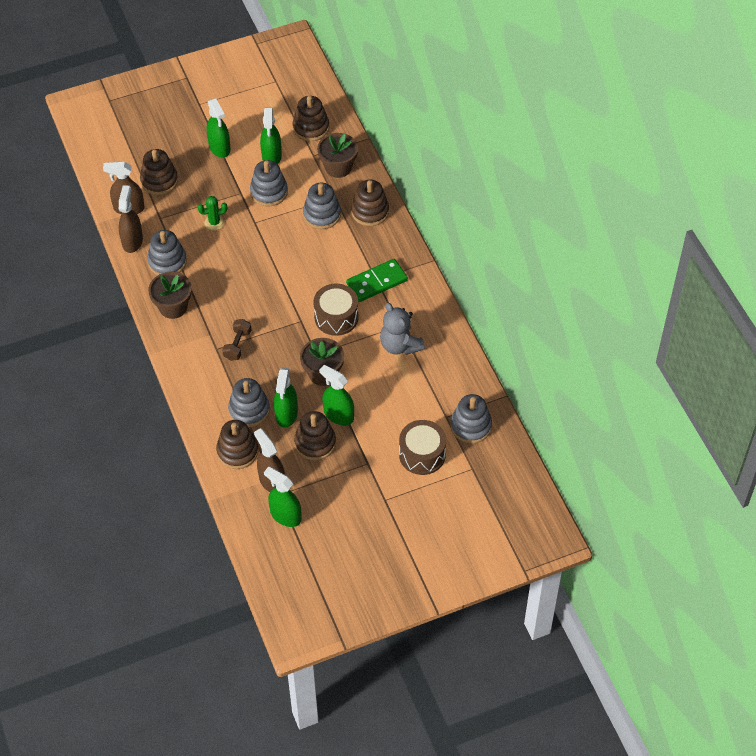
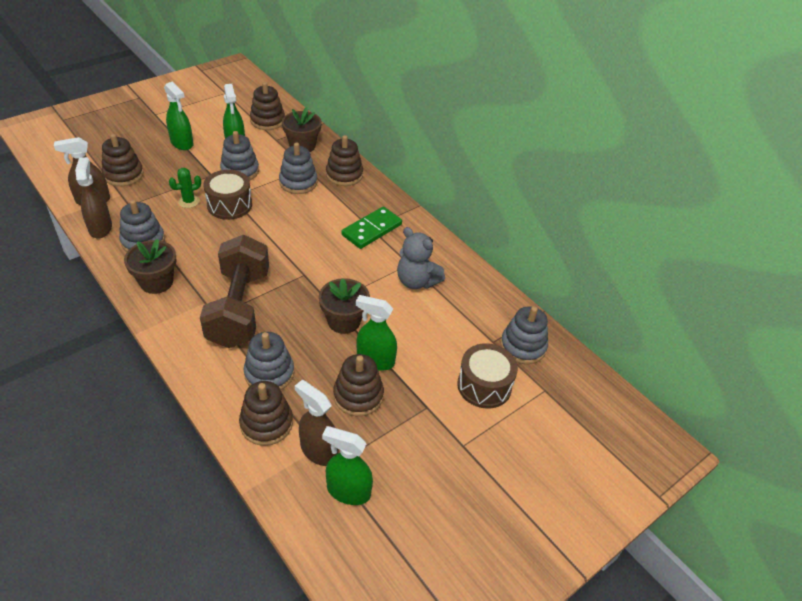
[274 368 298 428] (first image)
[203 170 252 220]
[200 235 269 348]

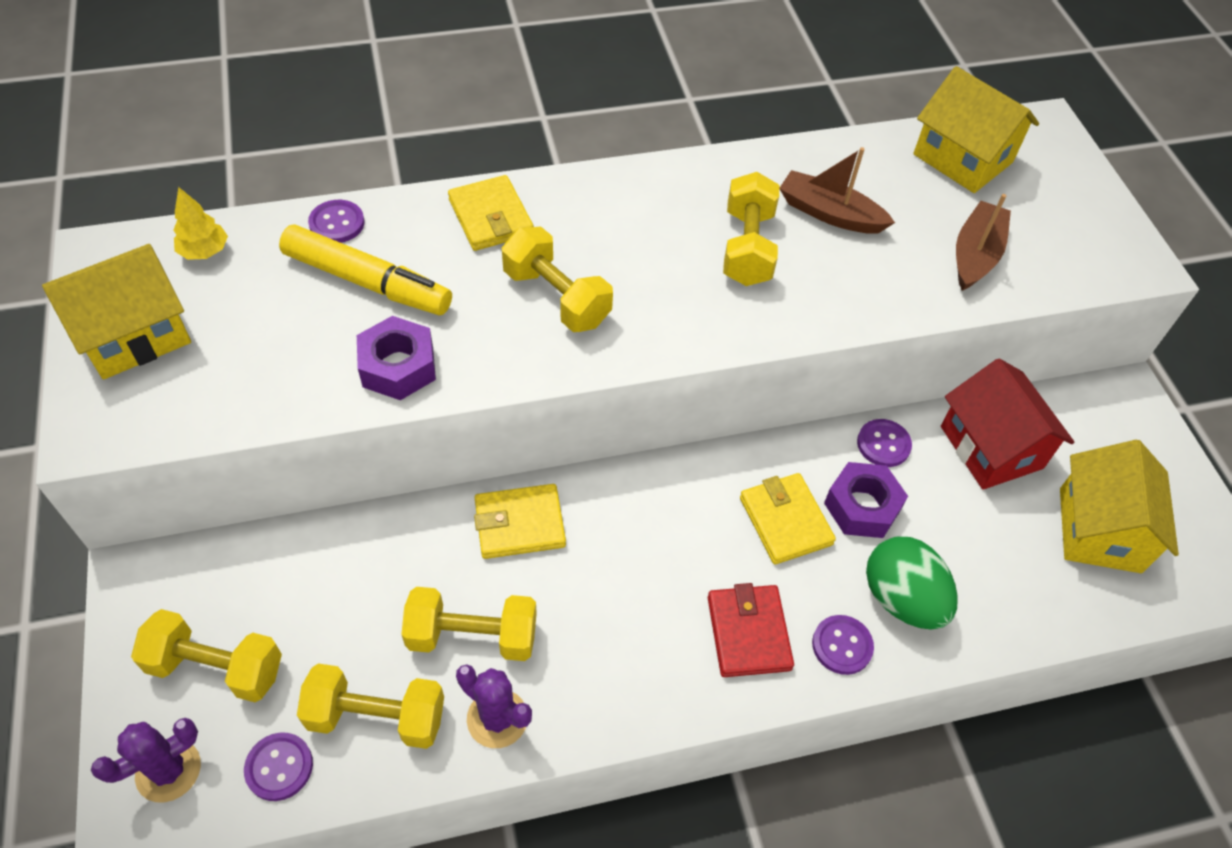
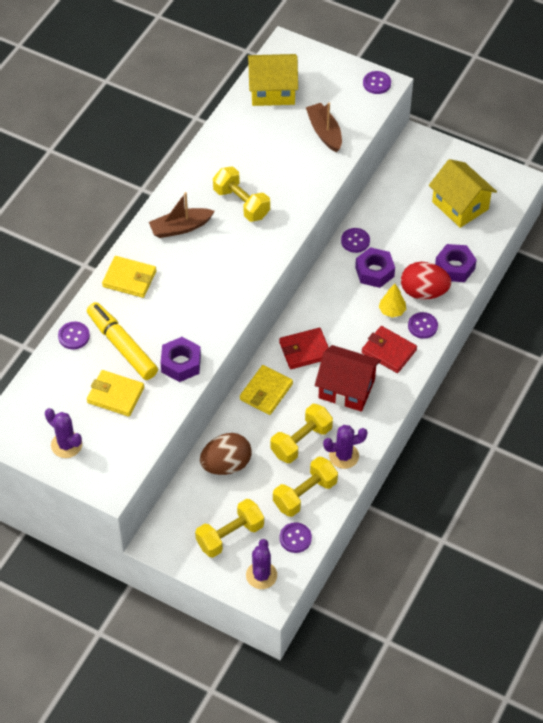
[502 227 613 332] (first image)
[200 433 251 475]
[279 328 329 369]
[363 71 391 94]
[435 244 477 282]
[379 284 406 318]
[87 370 144 417]
[149 192 215 238]
[315 345 381 412]
[45 408 82 458]
[401 262 451 300]
[87 302 158 380]

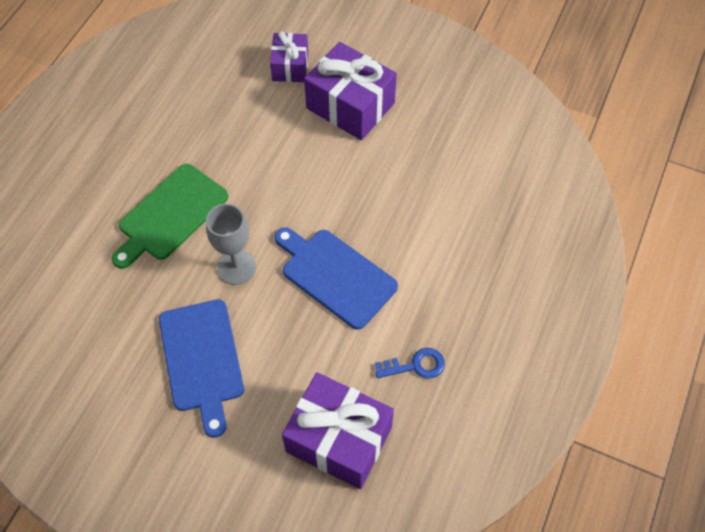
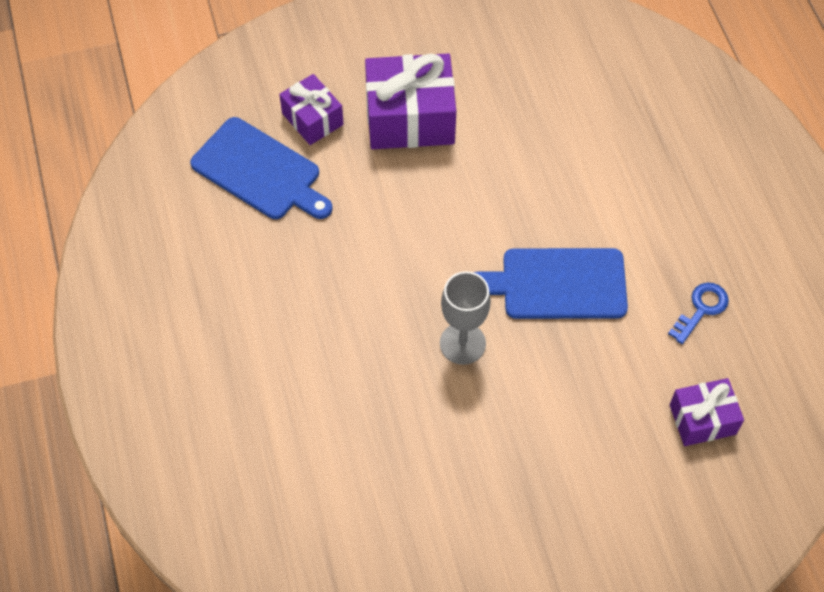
[112 164 228 269] (first image)
[190 117 333 219]
[670 378 744 446]

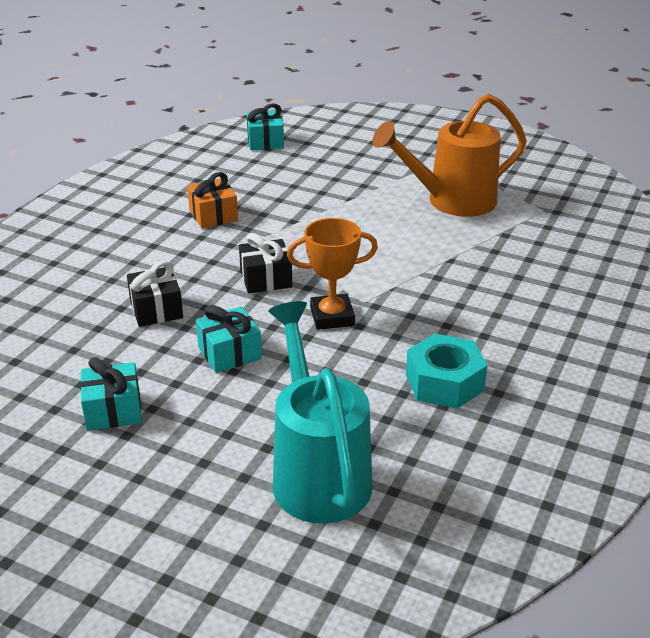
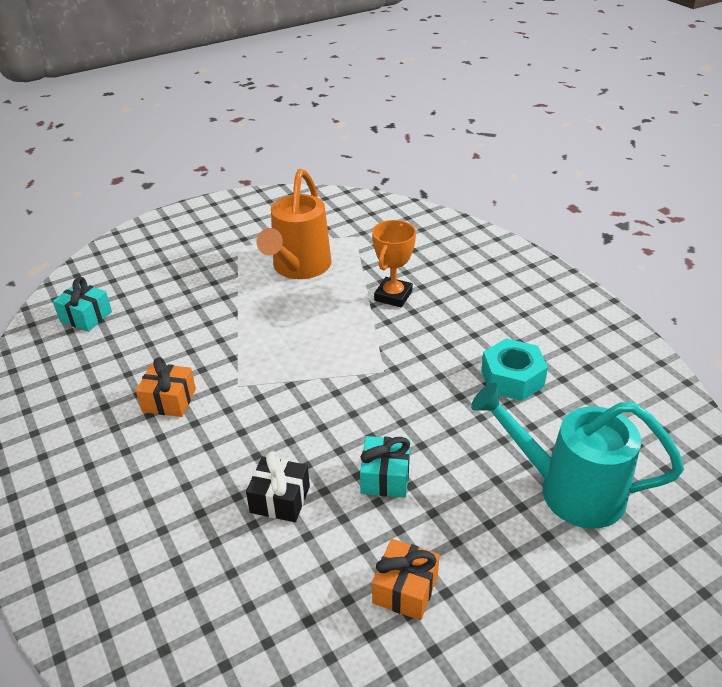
[239 233 292 293] (first image)
[372 220 416 308]
[372 539 439 620]

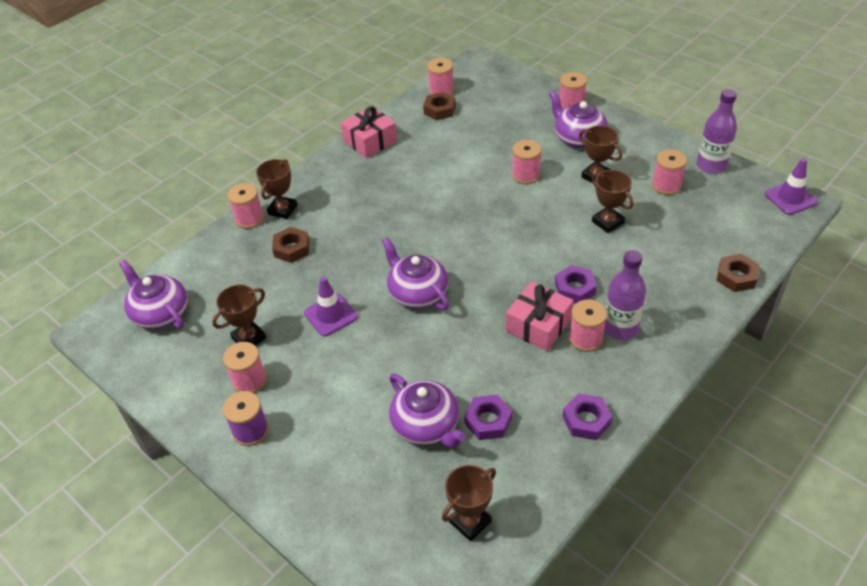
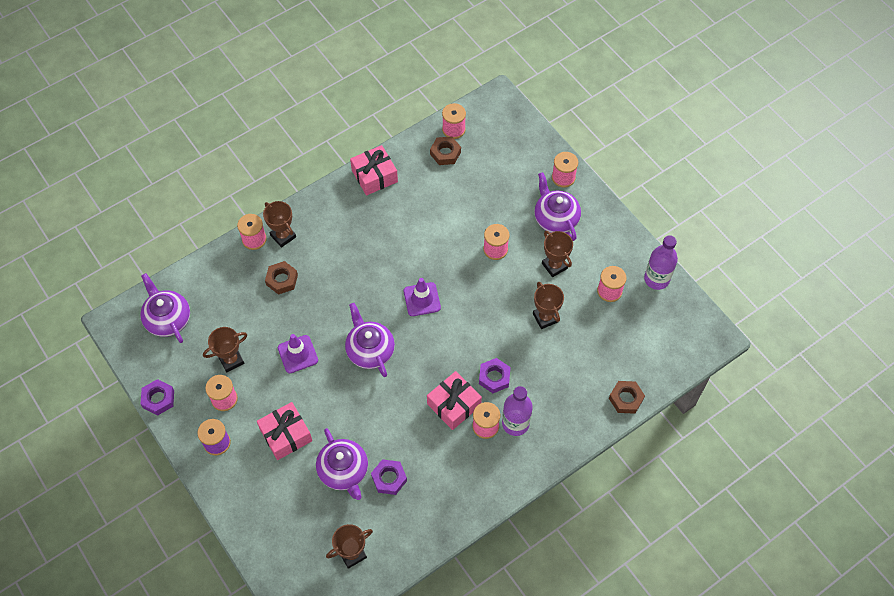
[257 402 312 460]
[141 379 174 415]
[404 278 441 316]
[263 201 296 248]

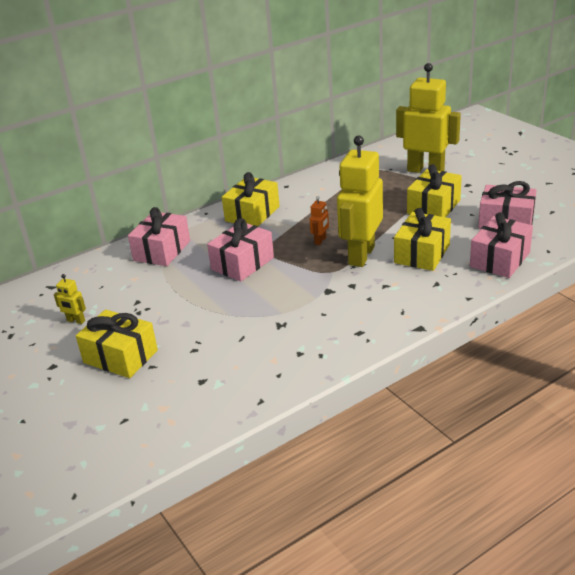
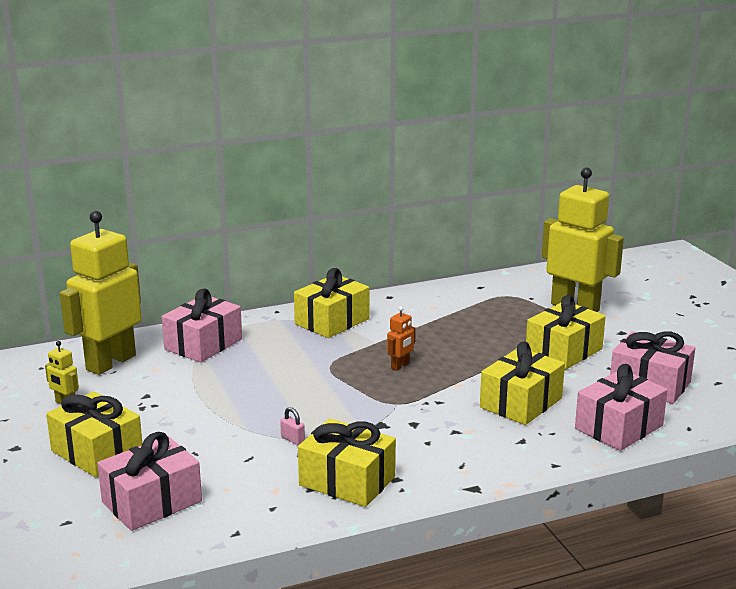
[280 407 305 445]
[298 419 396 507]
[97 432 202 531]
[60 211 142 375]

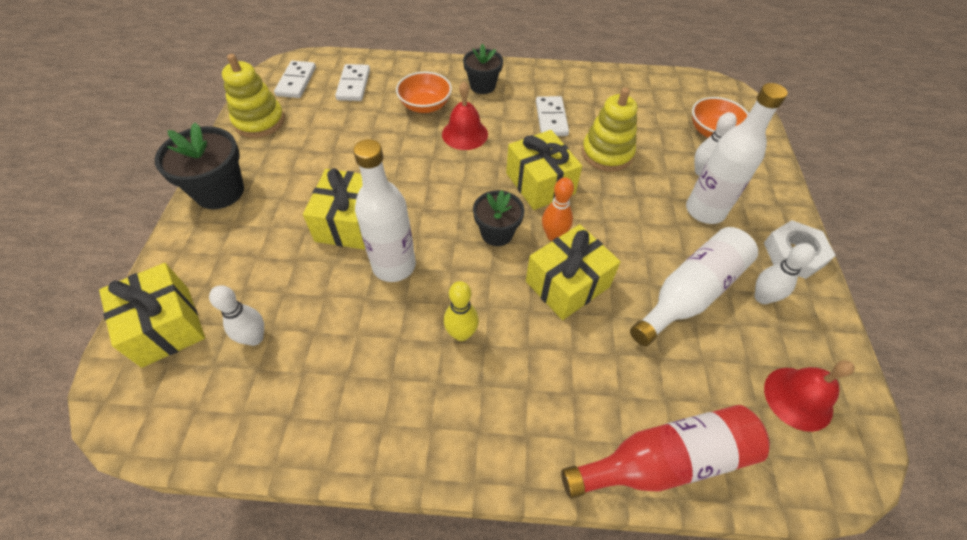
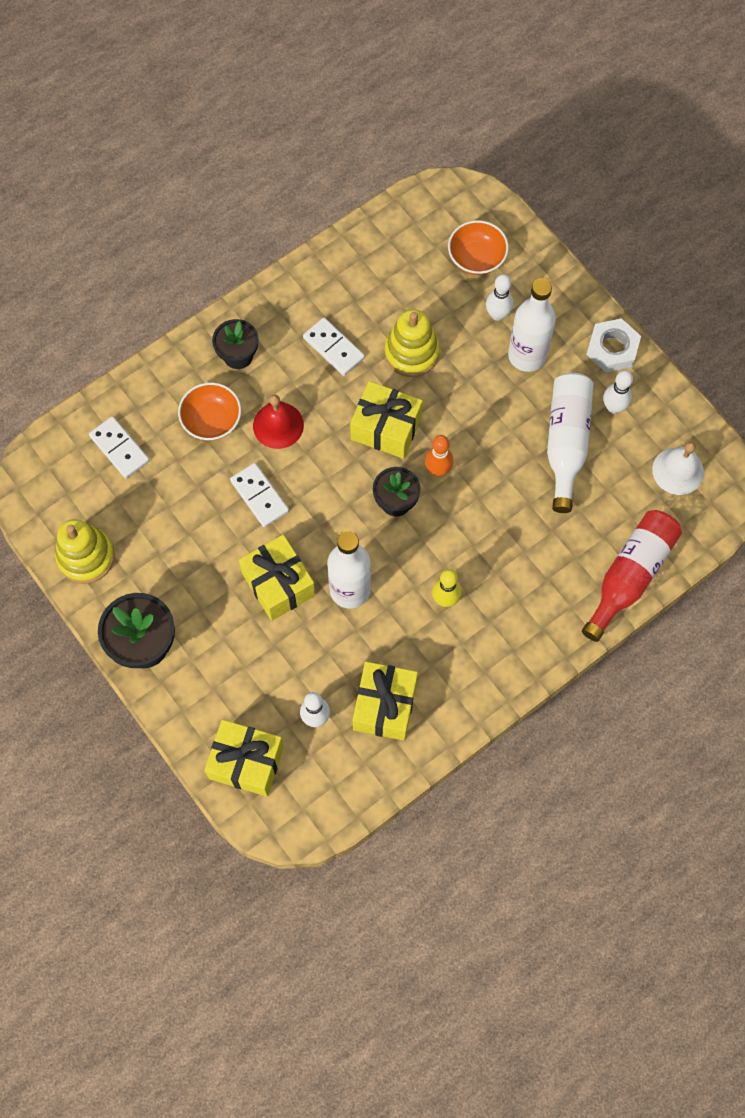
[230 463 289 527]
[353 662 418 741]
[652 442 704 495]

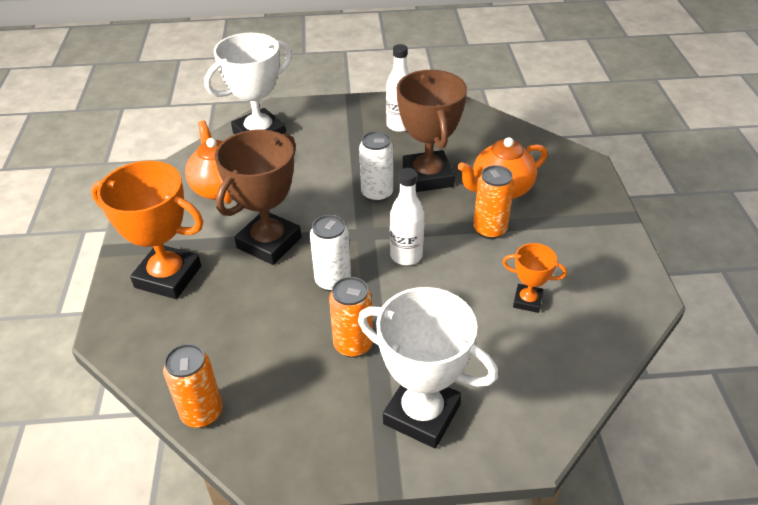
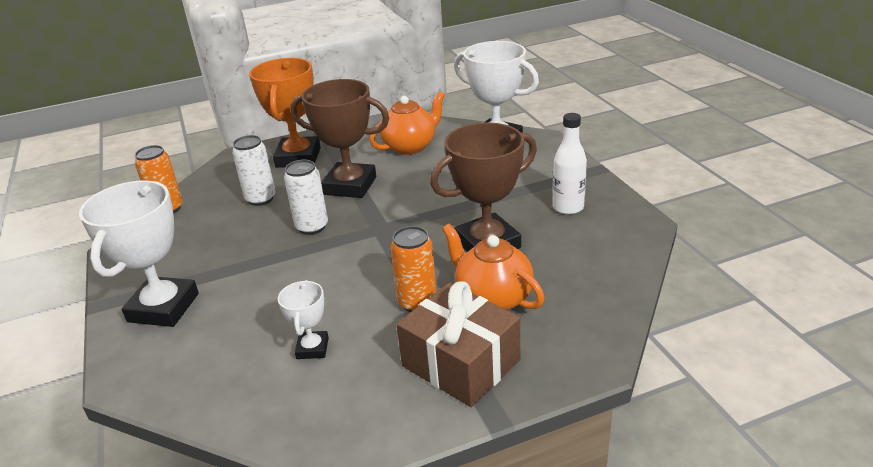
[329 277 373 358] (first image)
[390 168 424 265] (first image)
[397 281 520 407]
[232 135 276 206]
[278 280 329 359]

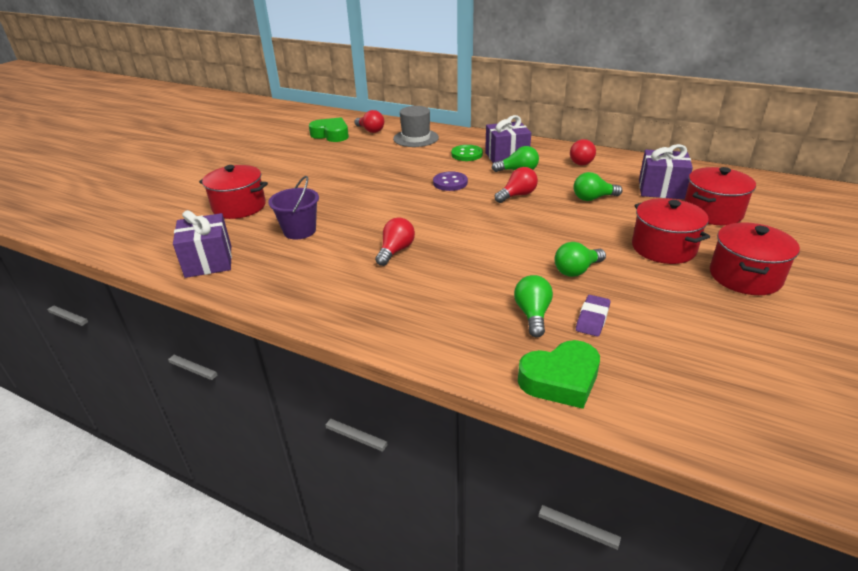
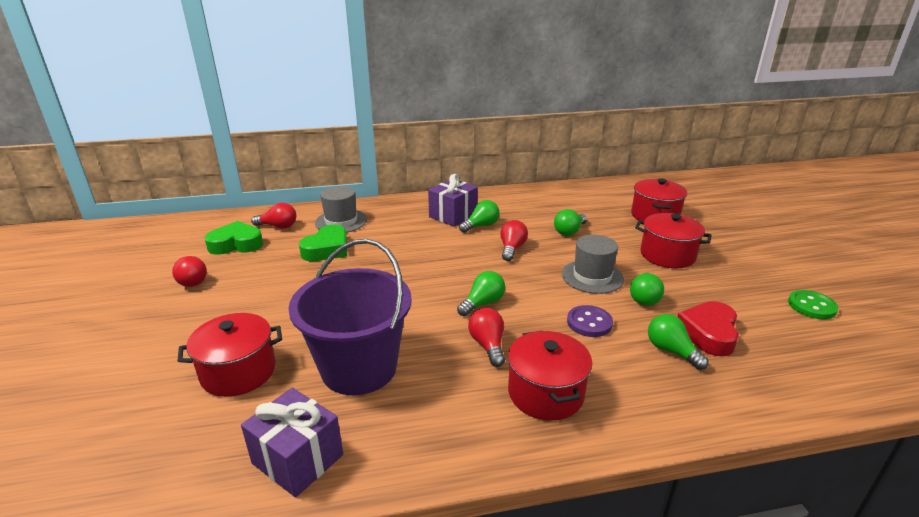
[639 144 693 199] (first image)
[457 271 505 316]
[562 235 624 294]
[567 305 613 337]
[788 290 838 319]
[299 225 347 261]
[172 256 207 287]
[508 331 592 420]
[677 301 739 357]
[288 239 412 395]

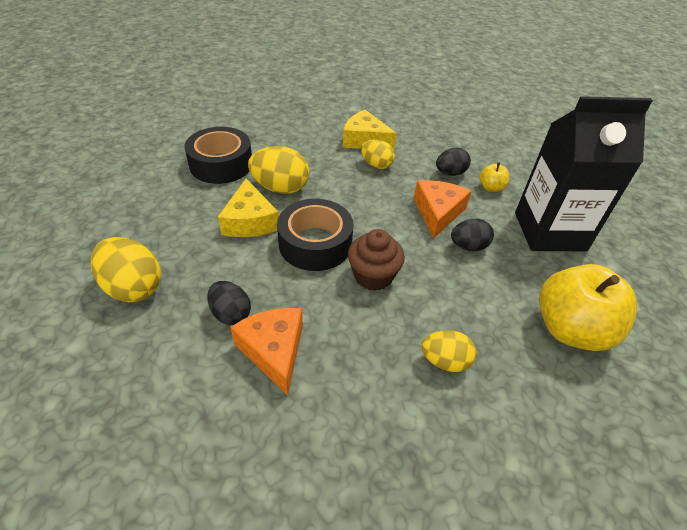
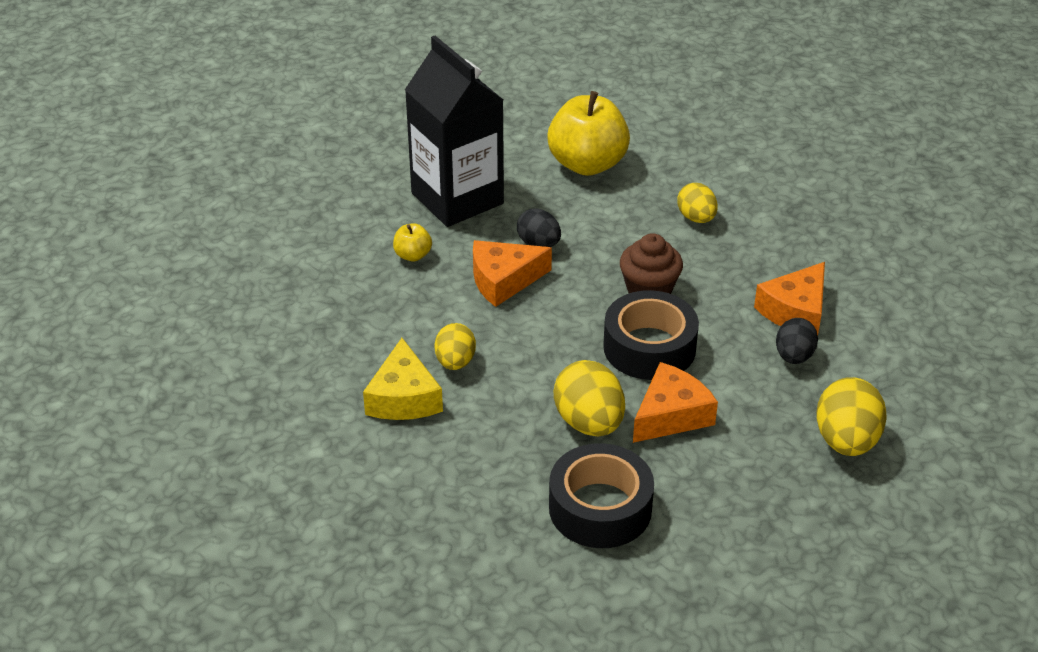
[436 148 471 176] (first image)
[633 362 718 443]

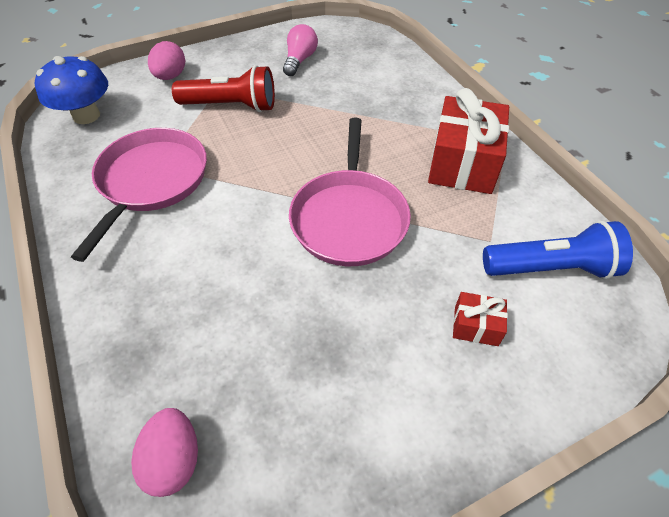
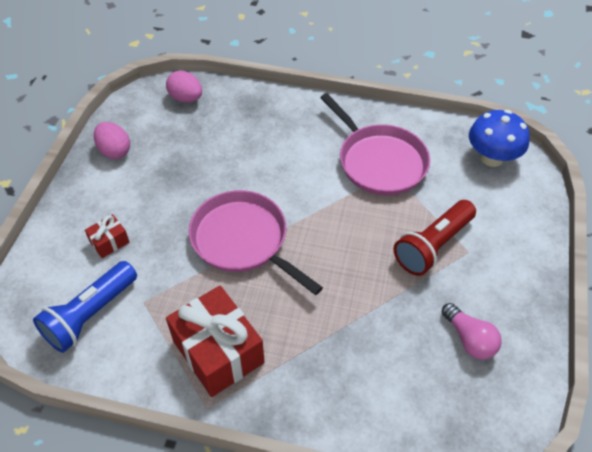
[94 122 130 159]

